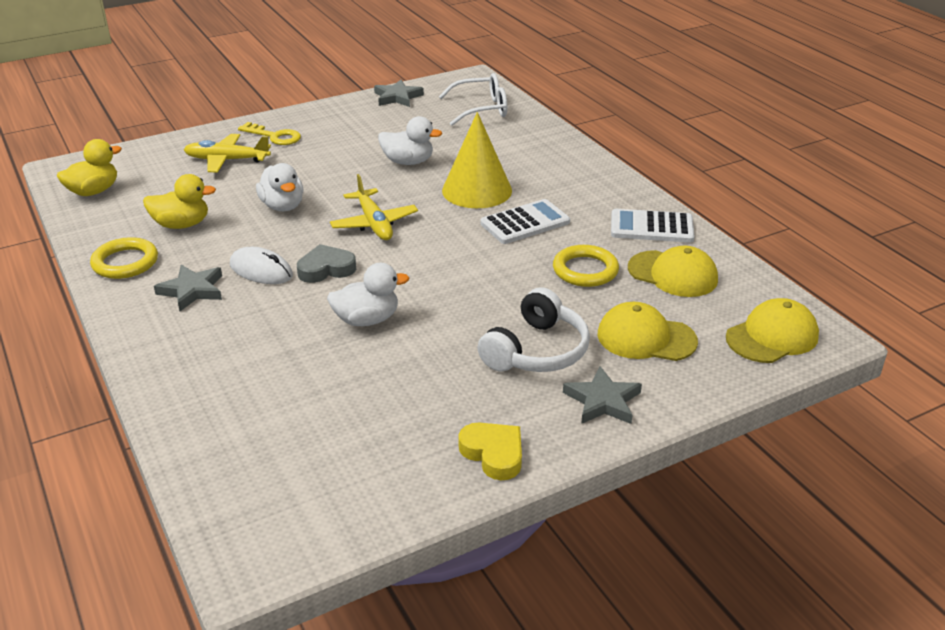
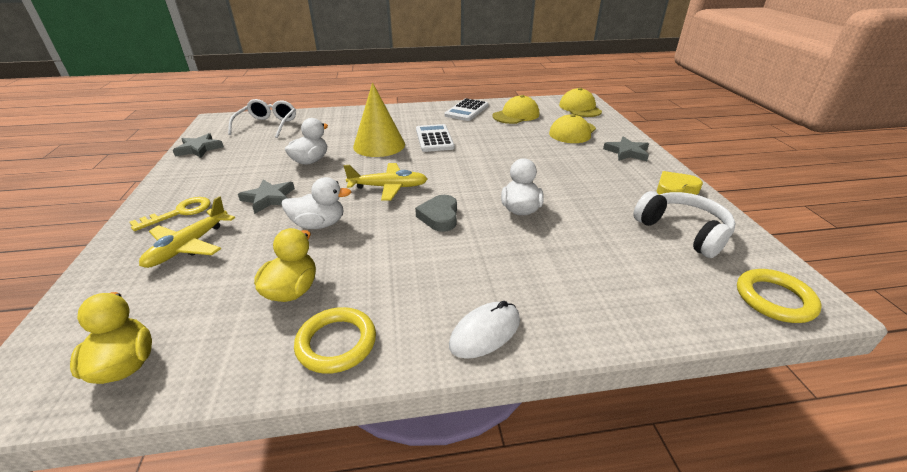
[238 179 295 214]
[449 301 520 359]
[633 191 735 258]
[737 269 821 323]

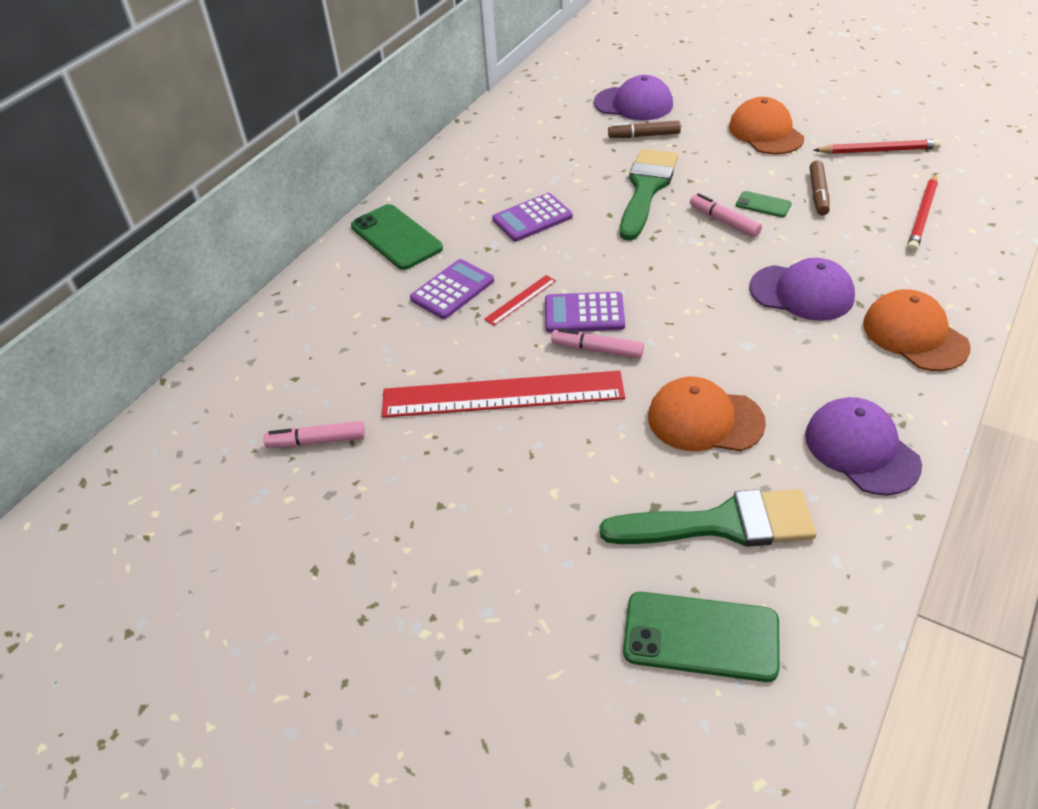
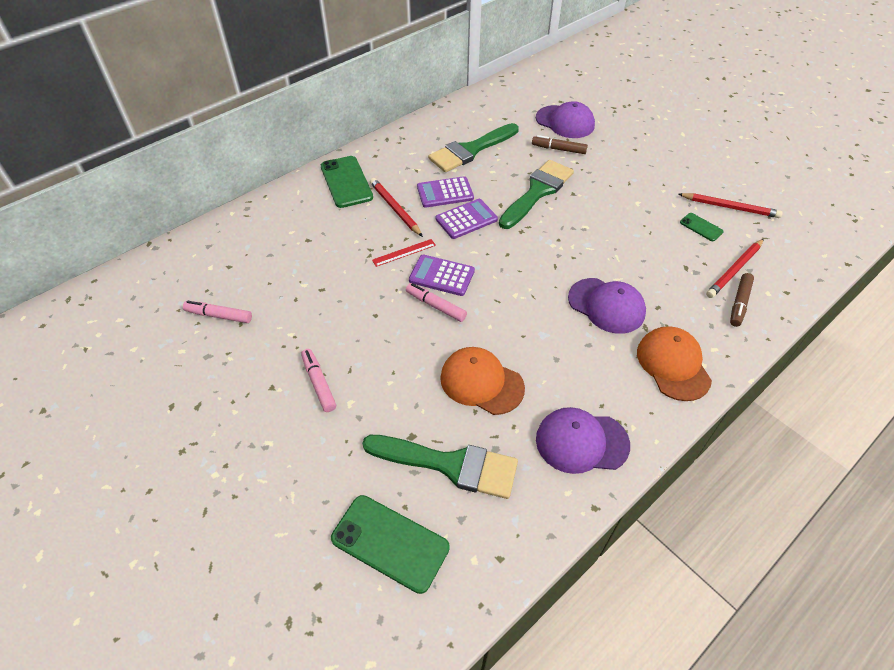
[382 371 625 418] (first image)
[729 97 804 155] (first image)
[370 178 423 237]
[428 123 519 172]
[436 199 498 239]
[301 349 336 412]
[680 213 724 241]
[730 273 754 327]
[536 407 630 474]

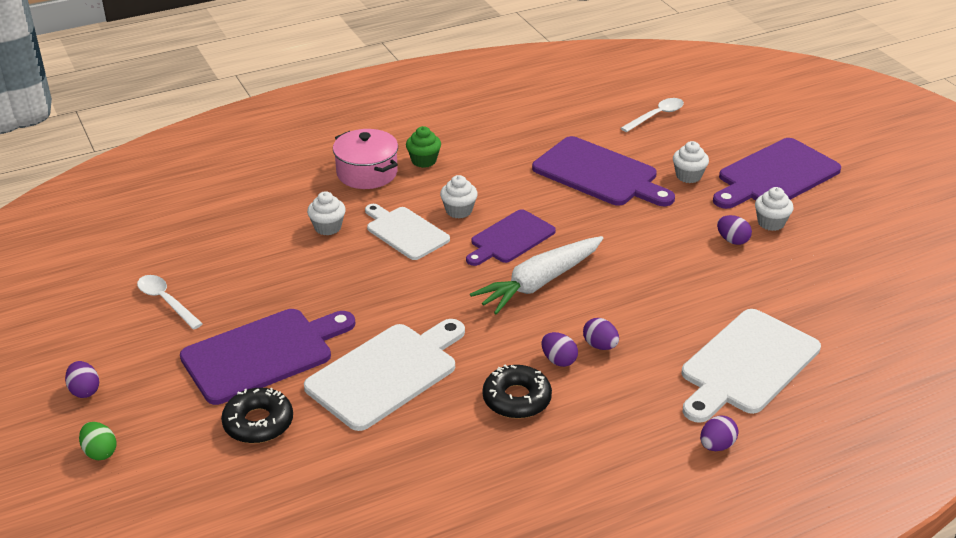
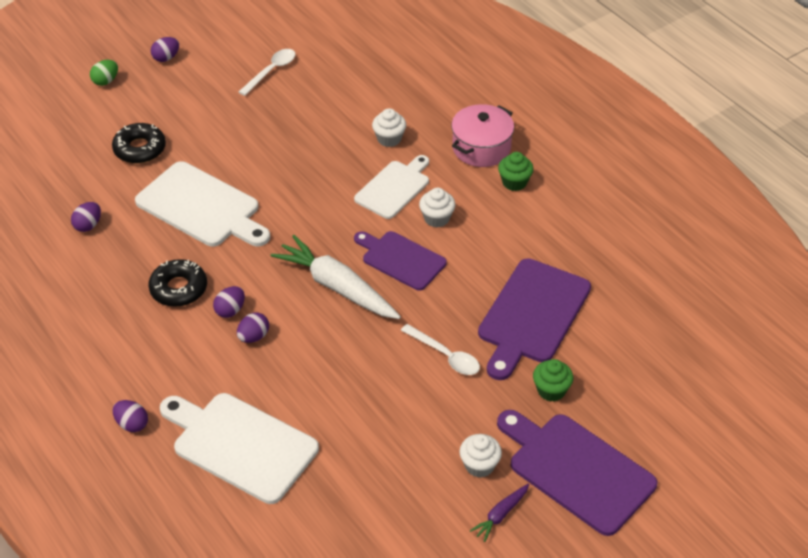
[180 309 355 405] (first image)
[470 484 529 542]
[401 324 480 375]
[71 202 101 232]
[533 359 573 402]

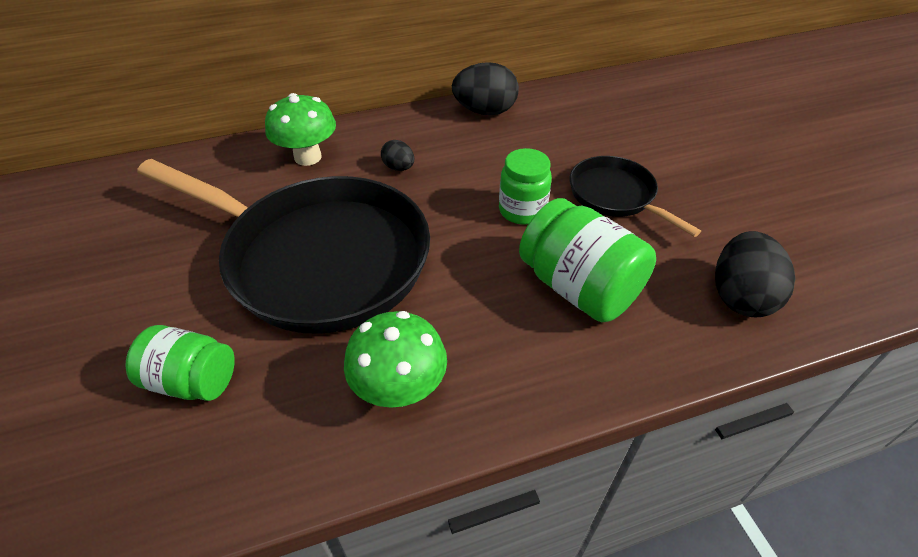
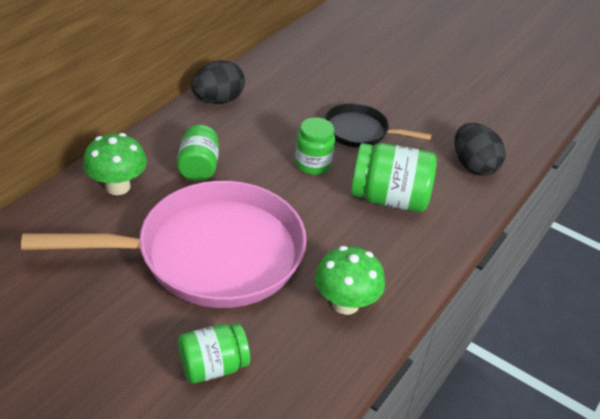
[177 125 219 181]
[21 181 307 308]

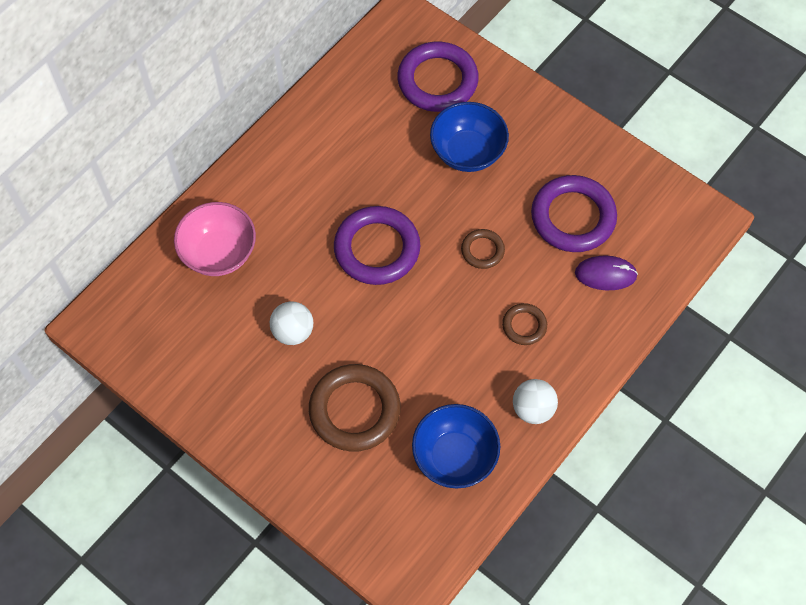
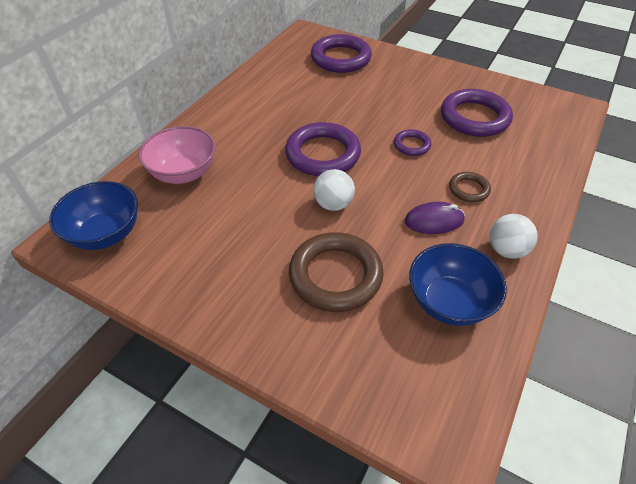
[314 169 355 211]
[49 181 138 250]
[405 202 465 234]
[394 129 431 156]

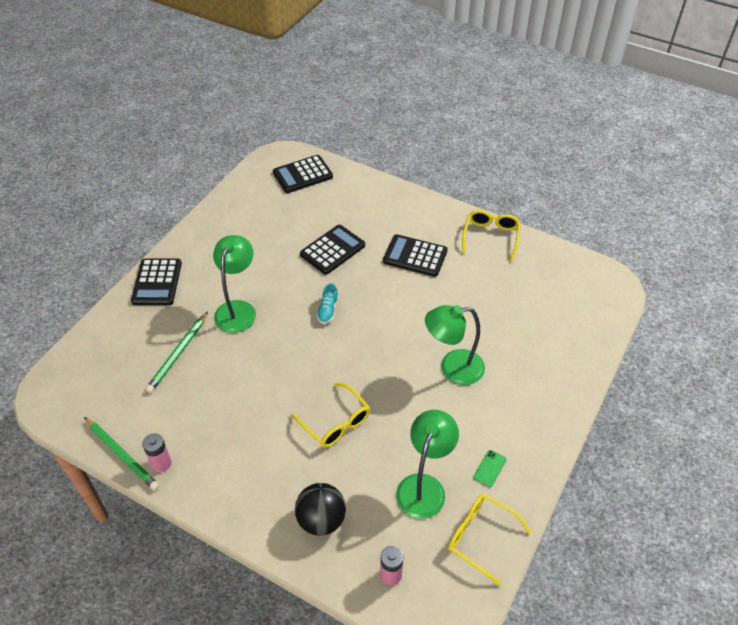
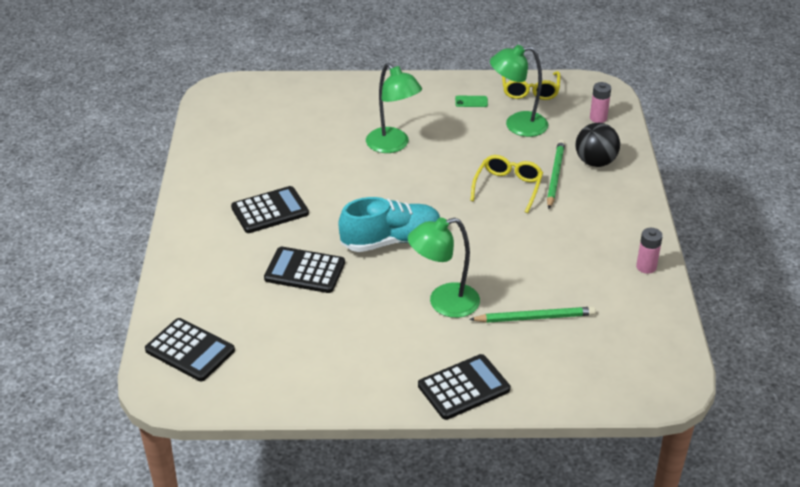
[462 210 521 261] (first image)
[547 140 565 209]
[231 186 309 233]
[339 197 440 252]

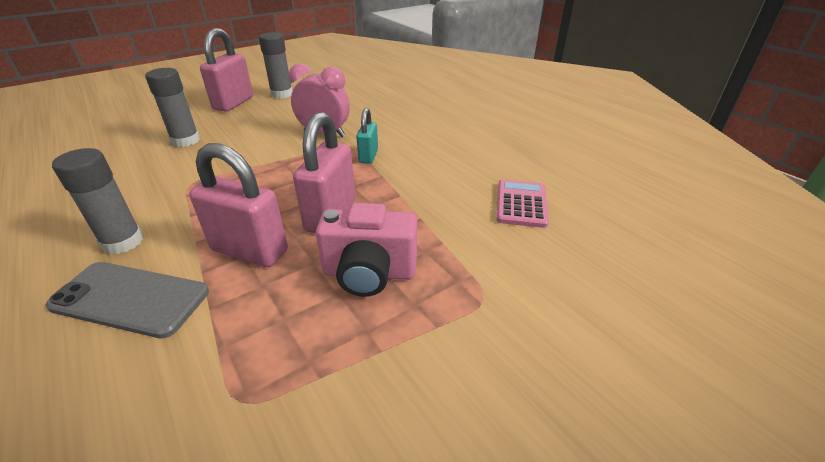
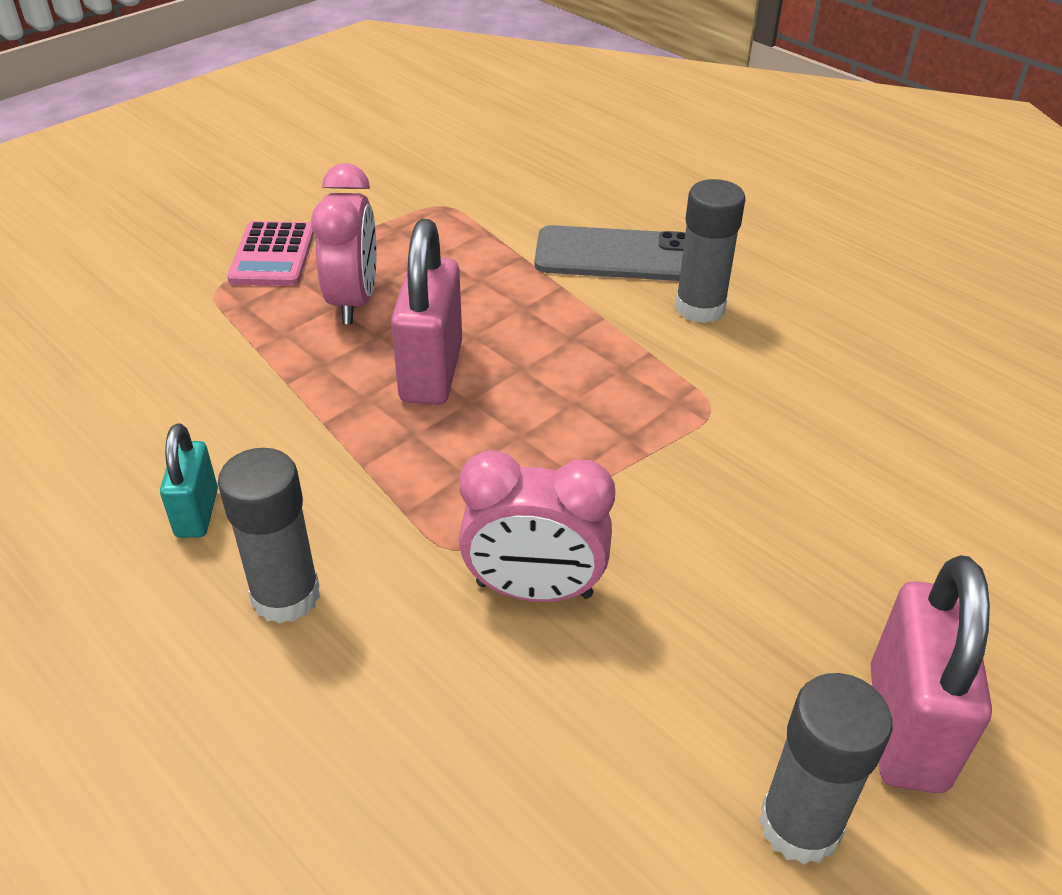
[189 143 288 267] (first image)
[218 448 320 624]
[160 423 218 538]
[227 221 314 286]
[311 163 377 324]

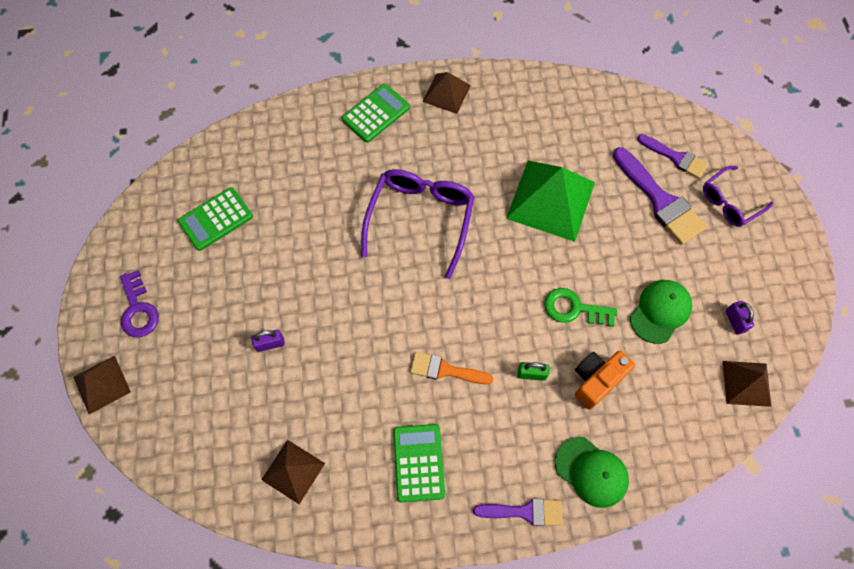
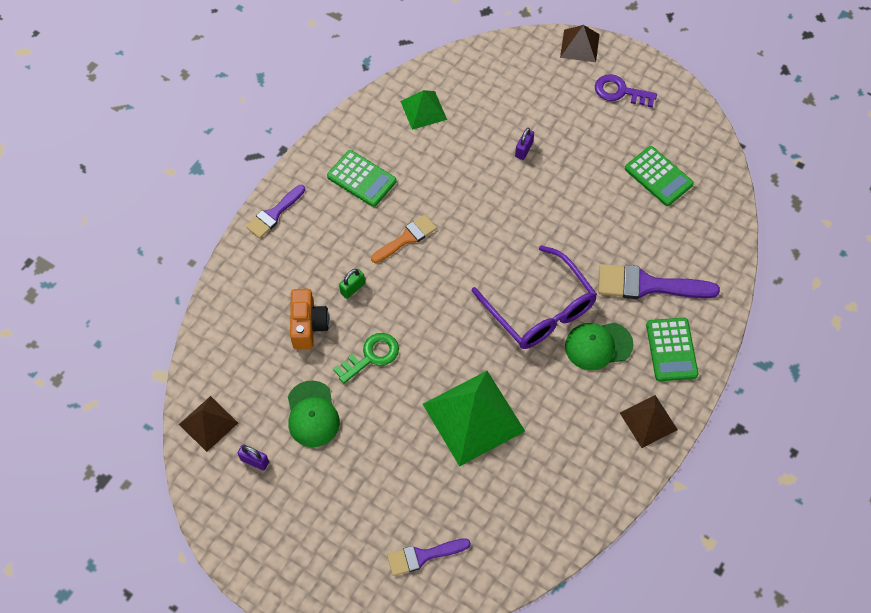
[703 166 773 227] (first image)
[565 323 634 370]
[598 264 720 299]
[400 90 447 130]
[625 146 694 206]

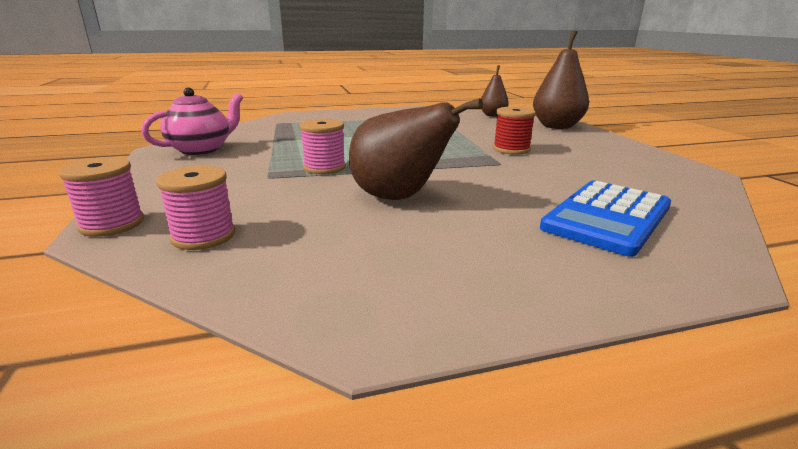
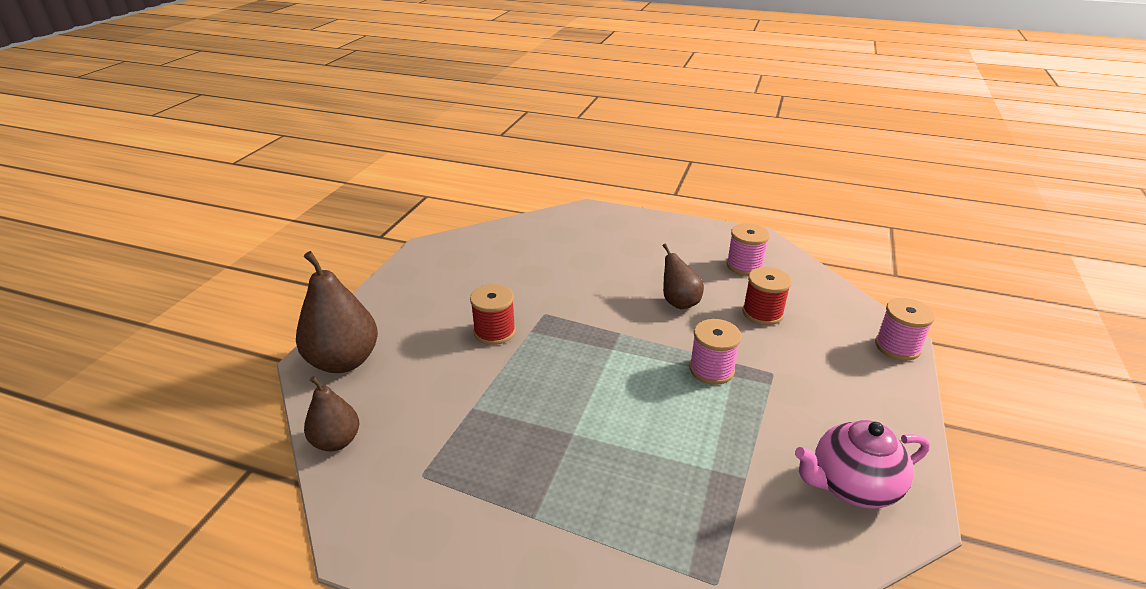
[540 181 671 257] (first image)
[742 267 791 325]
[726 223 770 275]
[663 243 704 309]

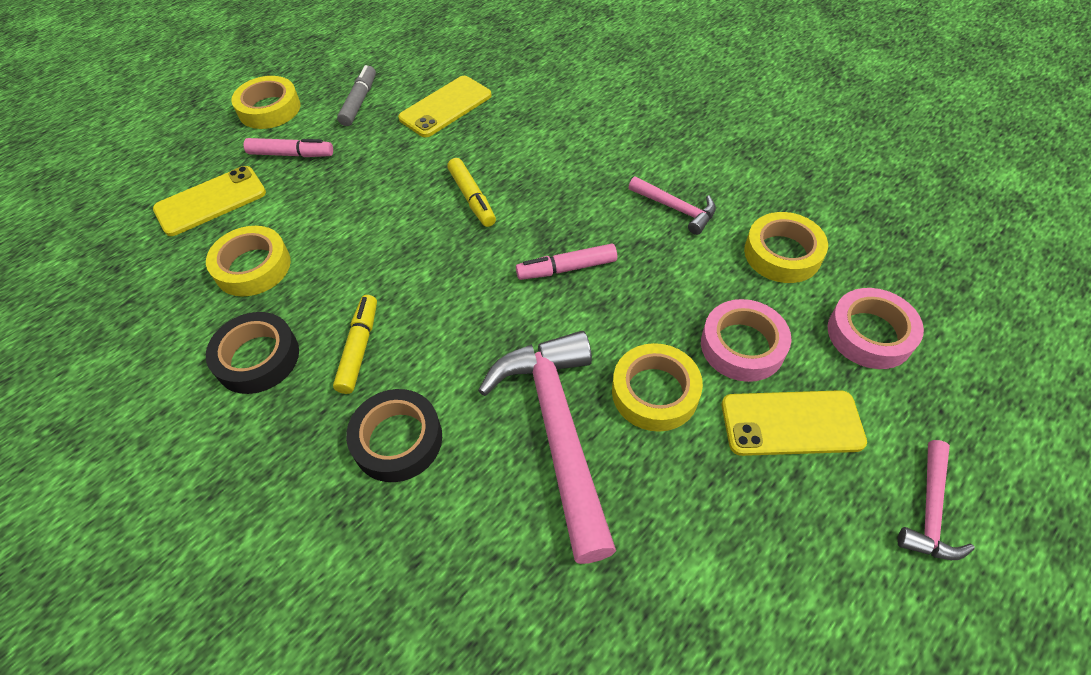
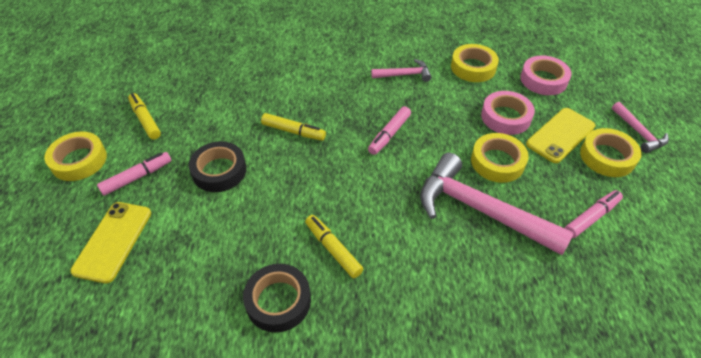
[398 76 492 137] (first image)
[565 190 623 238]
[580 128 642 177]
[189 141 246 192]
[128 93 161 140]

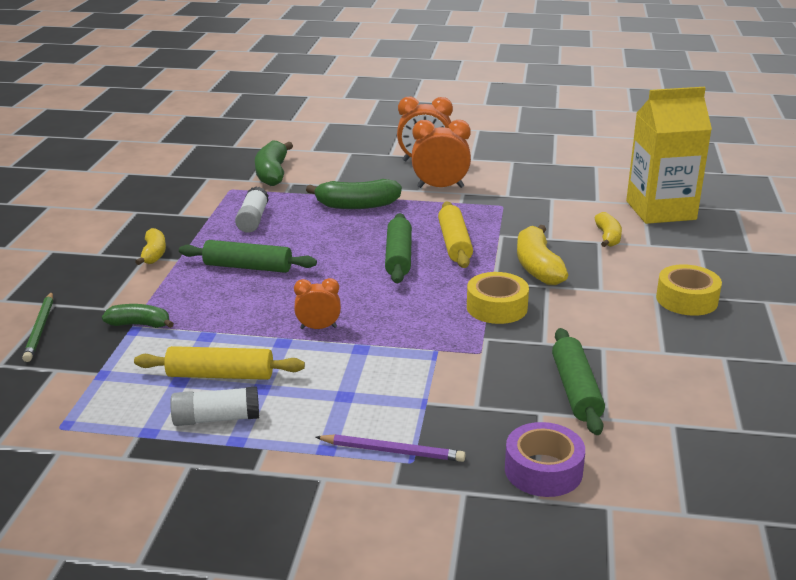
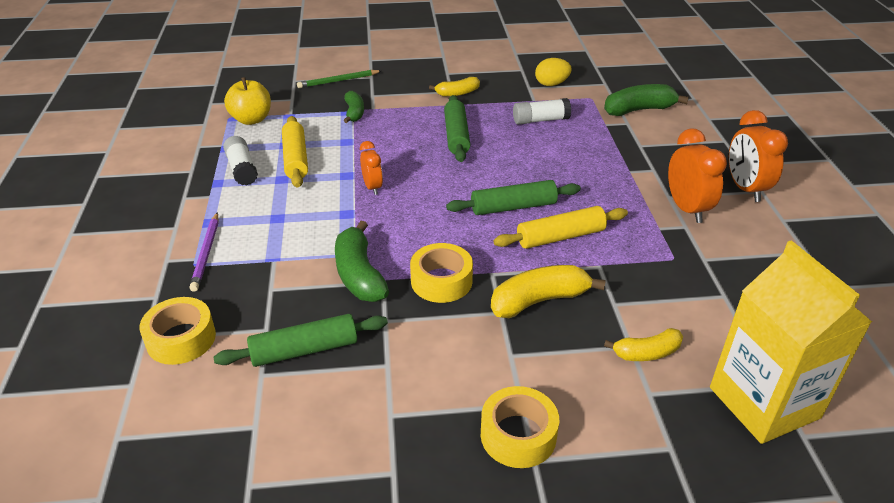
[224 77 271 125]
[535 58 572 86]
[335 221 389 302]
[139 297 216 365]

